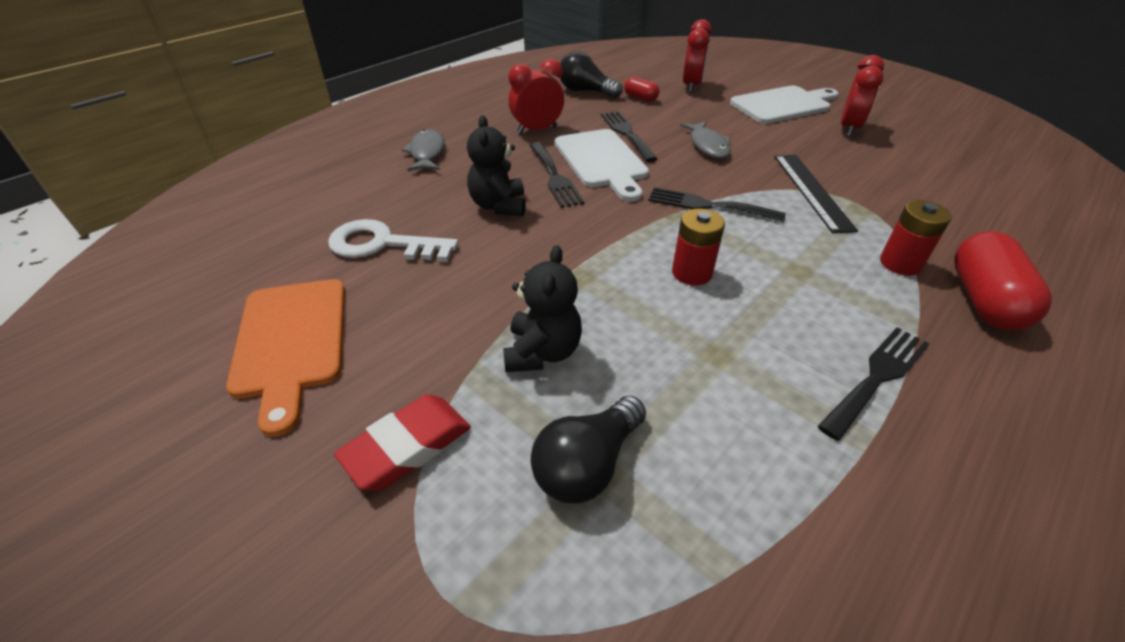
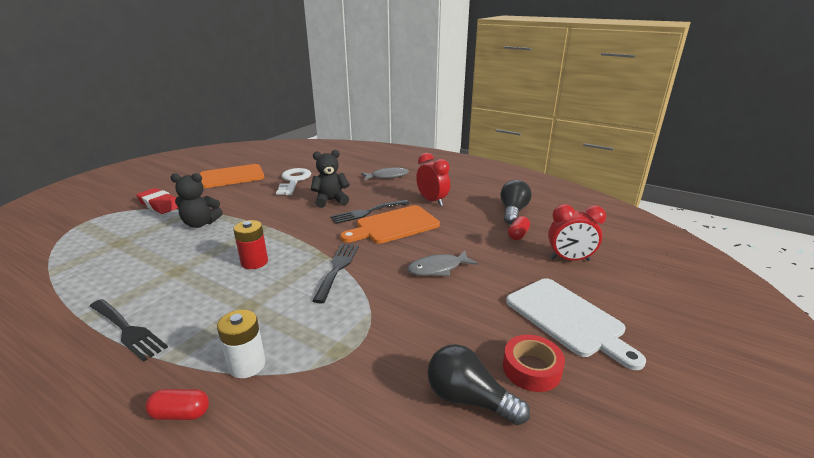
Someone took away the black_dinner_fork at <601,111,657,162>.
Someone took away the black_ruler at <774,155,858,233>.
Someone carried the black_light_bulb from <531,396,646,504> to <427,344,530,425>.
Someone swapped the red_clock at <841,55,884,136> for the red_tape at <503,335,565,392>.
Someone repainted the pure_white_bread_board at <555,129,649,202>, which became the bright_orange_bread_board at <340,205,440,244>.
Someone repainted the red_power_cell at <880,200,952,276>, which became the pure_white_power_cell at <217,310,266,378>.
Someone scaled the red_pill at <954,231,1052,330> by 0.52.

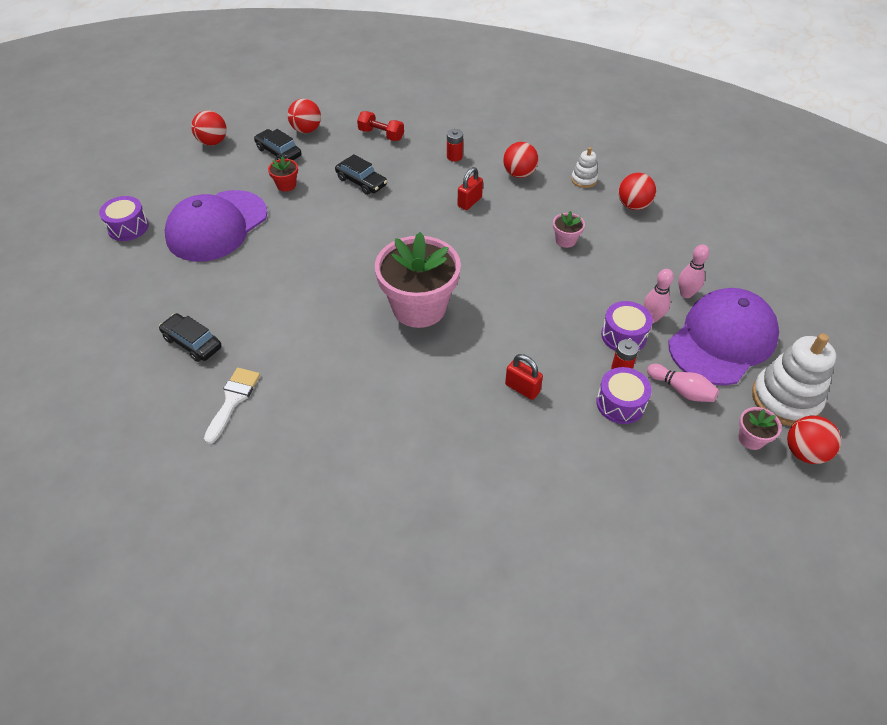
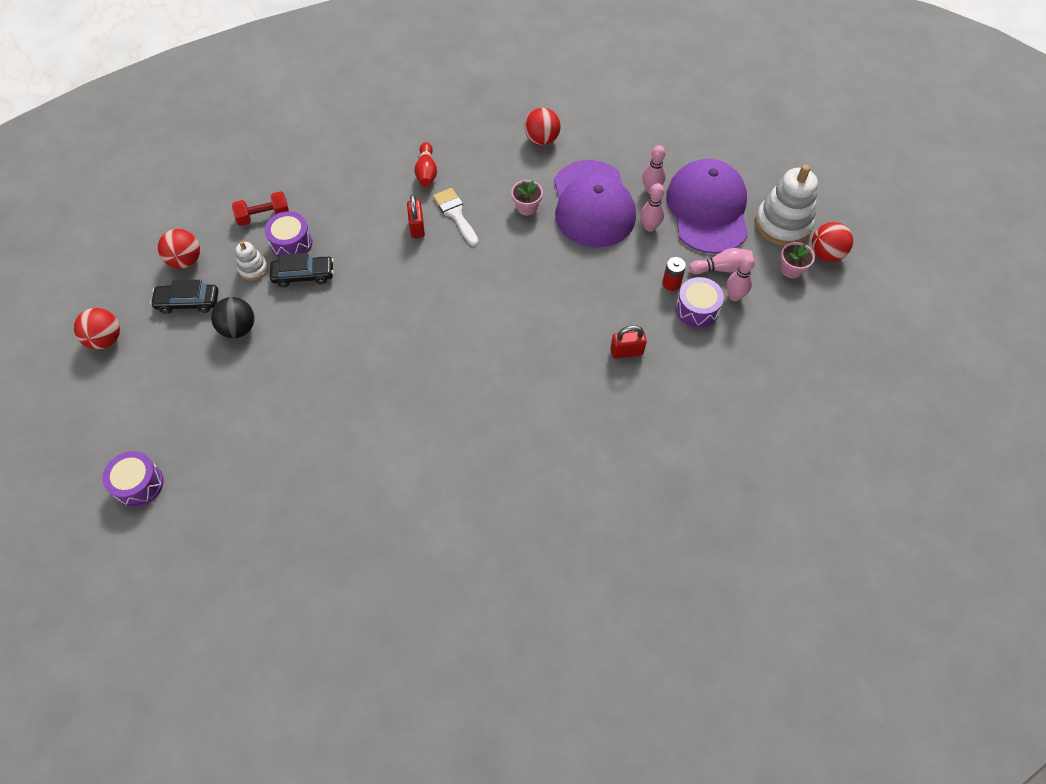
Someone took away the black_automobile at <159,313,222,362>.
Someone took away the pink_plant_pot at <375,232,461,328>.
Someone took away the red_power_cell at <447,129,463,162>.
Someone put down the pink_tenpin at <726,255,755,301>.
Someone carried the violet_baseball_cap from <165,190,267,262> to <554,160,636,247>.
Someone carried the pure_white_paintbrush from <204,368,260,444> to <433,188,479,246>.
Someone carried the pure_white_stacking_rings from <571,147,598,188> to <236,241,268,281>.
Someone carried the violet_toy_drum from <601,301,653,351> to <265,211,313,258>.
Someone swapped the red_plant_pot at <268,156,298,192> for the black_play_ball at <211,297,255,338>.
Someone swapped the red_play_ball at <503,142,538,178> for the red_tenpin at <414,142,437,187>.

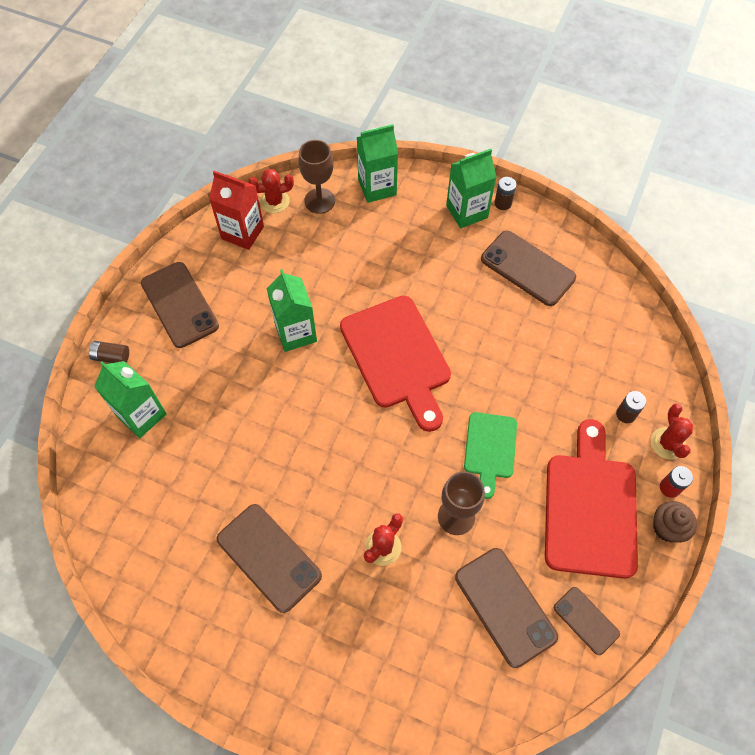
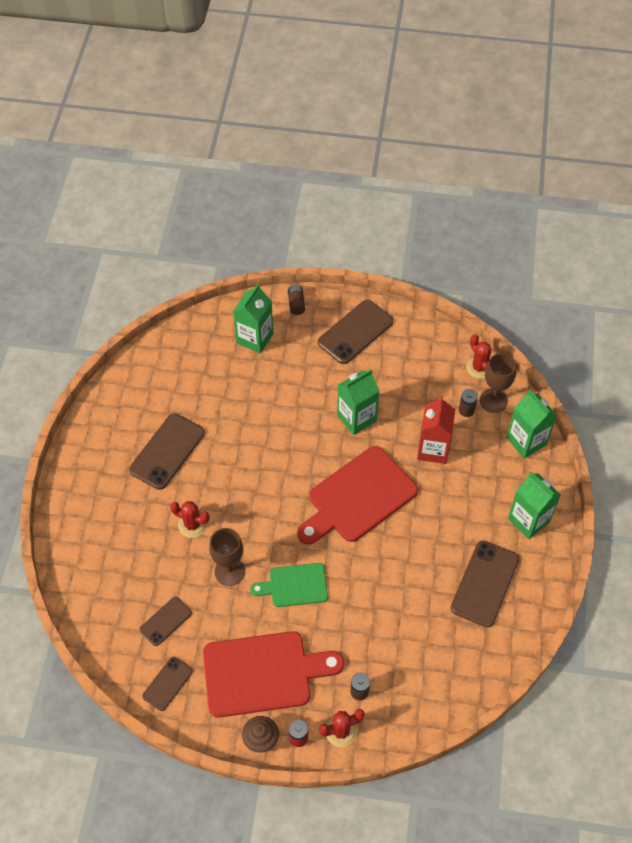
Someone carried the red_juice_carton from <209,171,264,250> to <417,396,455,464>.
Someone carried the brown_power_cell from <495,177,516,210> to <459,389,478,417>.
Someone scaled the brown_mobile_phone at <455,548,558,668> by 0.58.

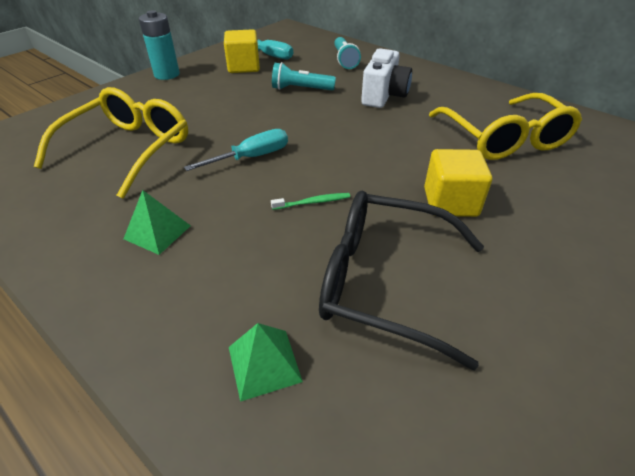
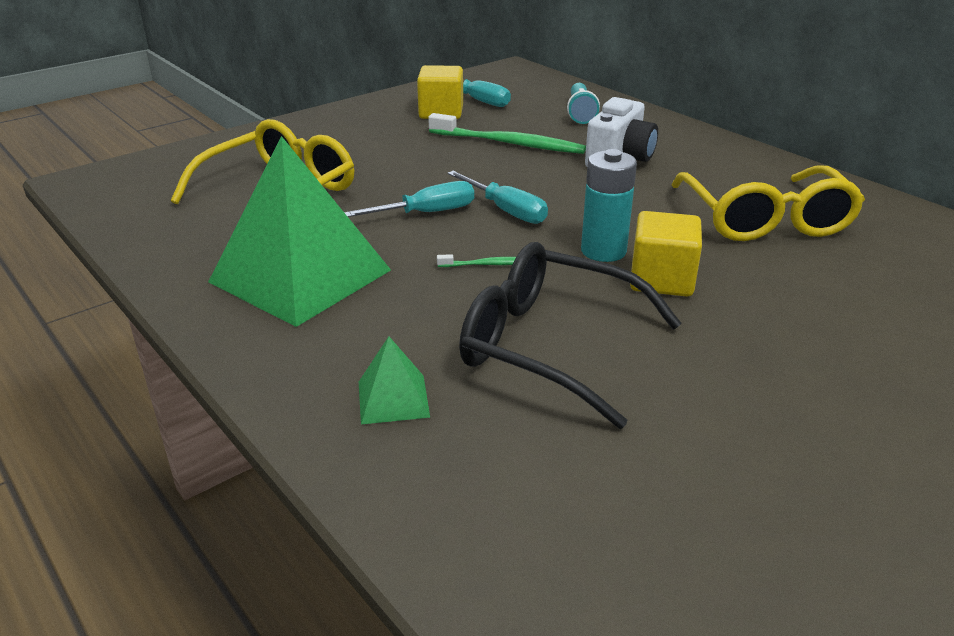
Someone put down the turquoise_flat_screwdriver at <447,171,548,224>.
Someone carried the turquoise_power_cell from <139,10,180,80> to <581,149,637,262>.
Someone swapped the turquoise_torch at <272,62,336,90> for the emerald_dental_brush at <428,113,586,154>.
Someone scaled the emerald_pyramid_shape at <124,190,191,255> by 2.36.

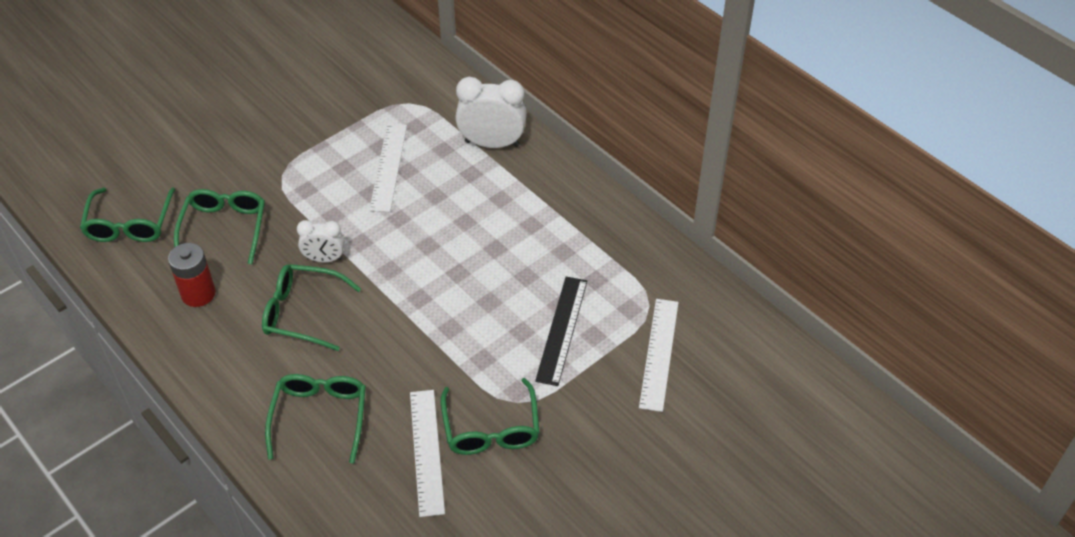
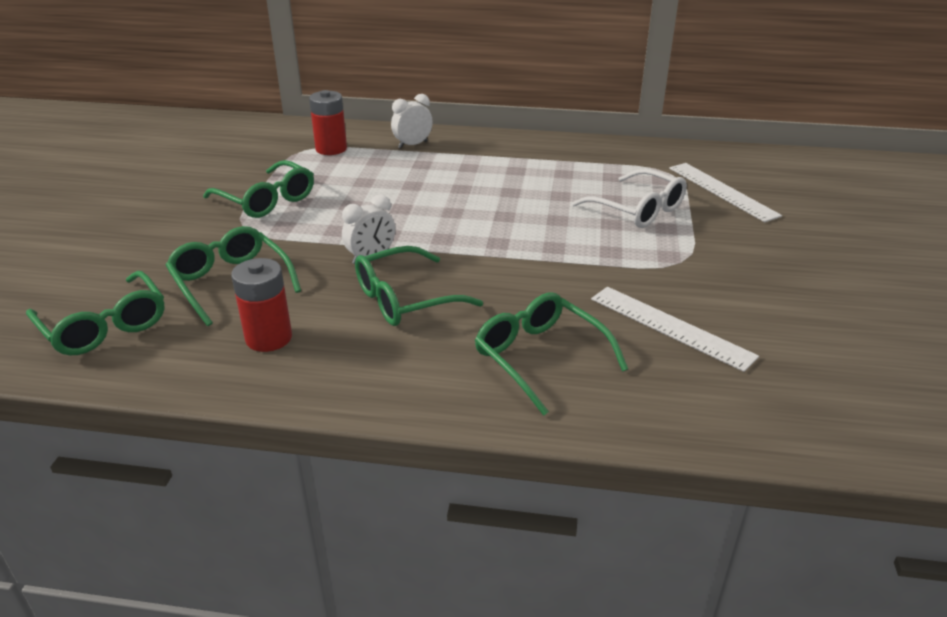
Someone took away the pure_white_ruler at <369,124,407,212>.
Someone put down the red_power_cell at <309,90,347,155>.
Someone carried the emerald_spectacles from <441,378,540,455> to <203,160,314,218>.
Someone swapped the black_ruler at <535,277,587,386> for the pure_white_spectacles at <572,169,687,228>.
Someone scaled the pure_white_clock at <455,77,527,148> by 0.60.

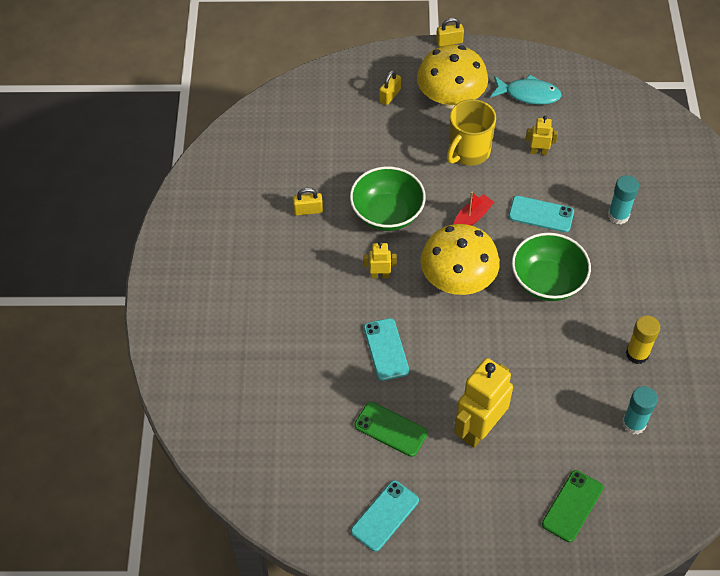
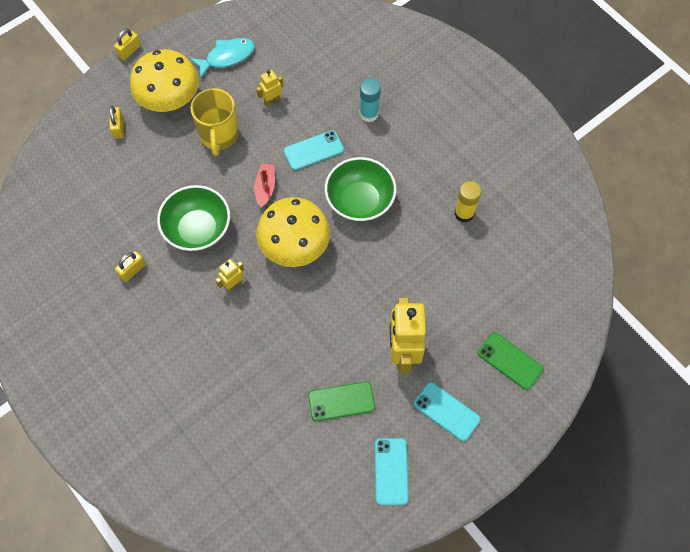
Someone took away the turquoise_stick_of_glue at <622,386,658,435>.
Someone carried the turquoise_mobile_phone from <364,318,409,381> to <414,382,481,441>.
Someone rotated the emerald_mobile_phone at <542,470,603,542> by 45 degrees counterclockwise.

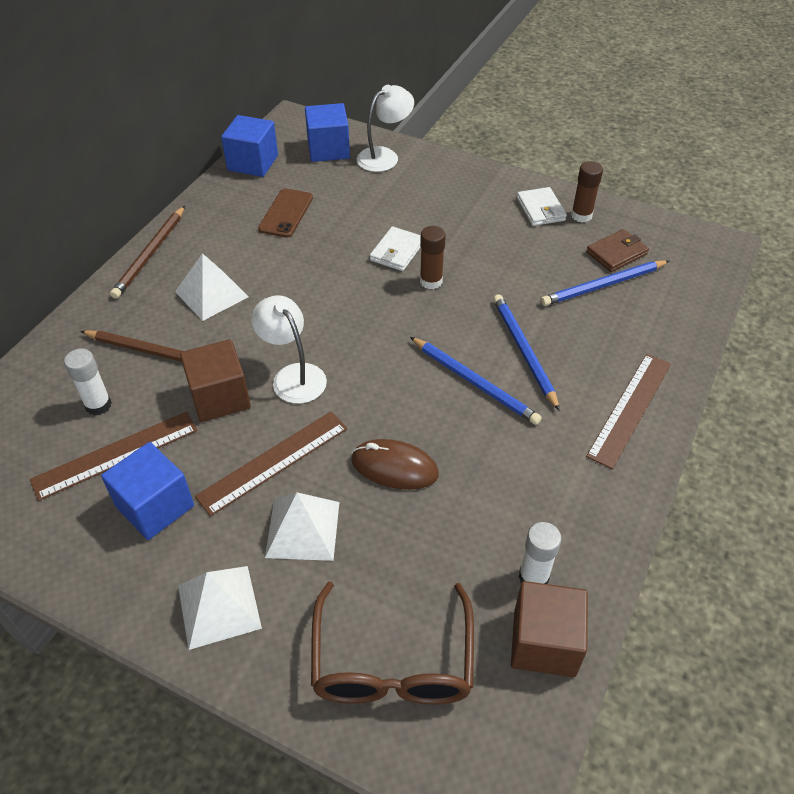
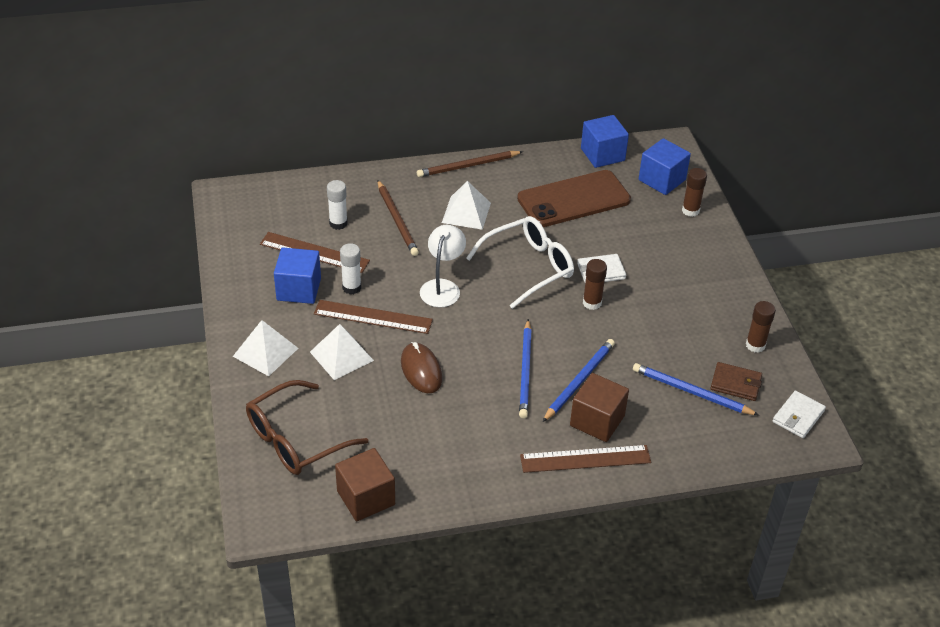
Someone put down the pure_white_spectacles at <466,216,574,309>.
Someone carried the brown_solid_cube from <180,339,251,422> to <570,373,629,442>.
Someone carried the pure_white_card_wallet from <517,187,567,226> to <773,391,826,438>.
Someone carried the pure_white_stick_of_glue from <519,522,562,584> to <340,243,361,294>.
Someone swapped the pure_white_lamp at <357,85,414,172> for the brown_stick_of_glue at <682,168,707,217>.
Someone scaled the brown_mobile_phone at <258,188,313,238> by 1.81.

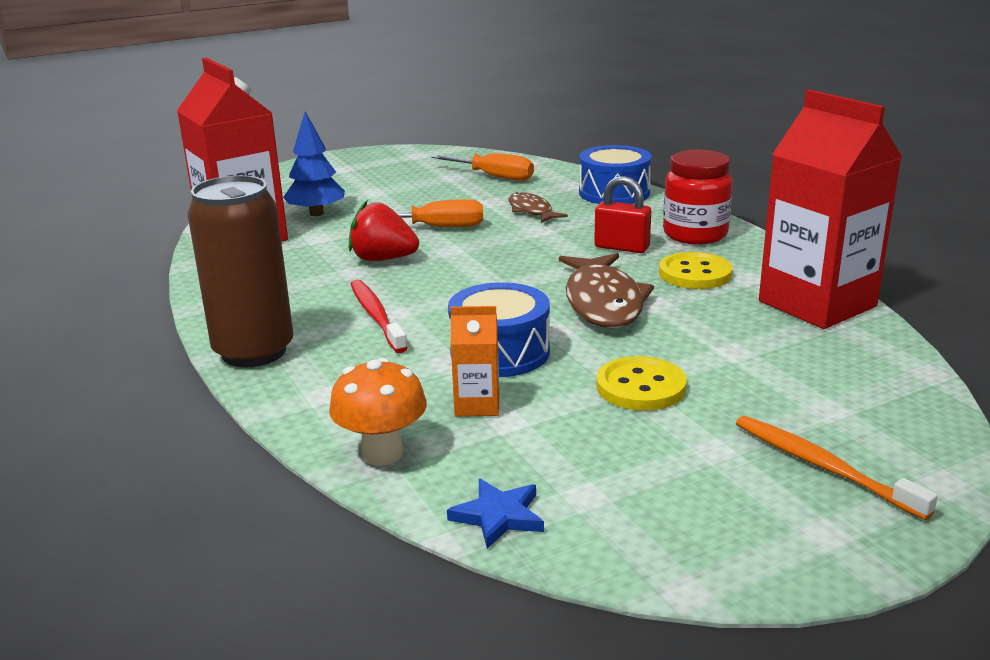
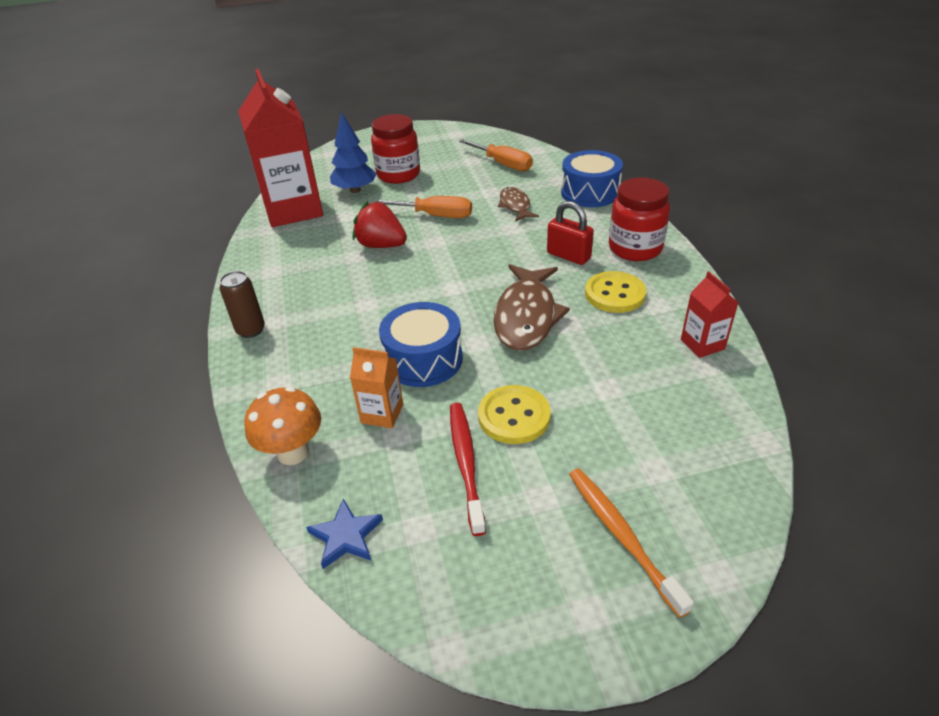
Someone put down the red_preserve_jar at <371,114,420,184>.
Someone carried the red_dental_brush from <351,280,408,353> to <450,403,486,536>.
Someone scaled the brown_can at <187,175,294,367> by 0.49.
Someone scaled the red_juice_carton at <759,90,902,329> by 0.45.

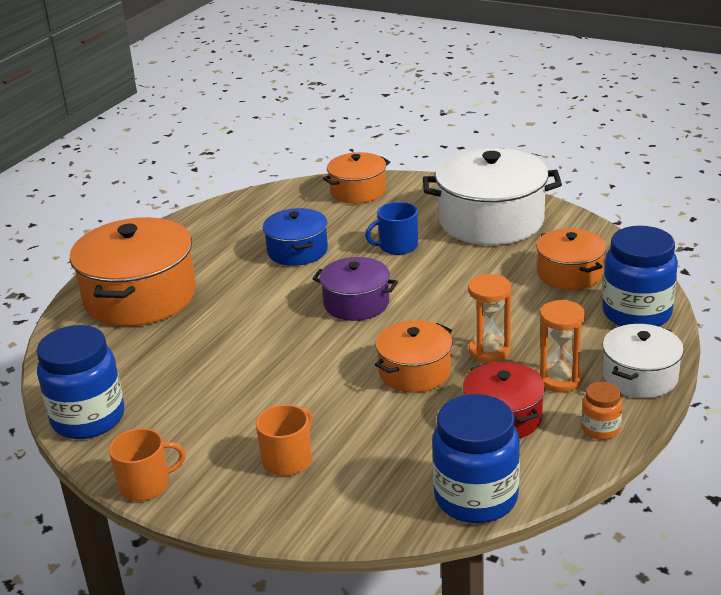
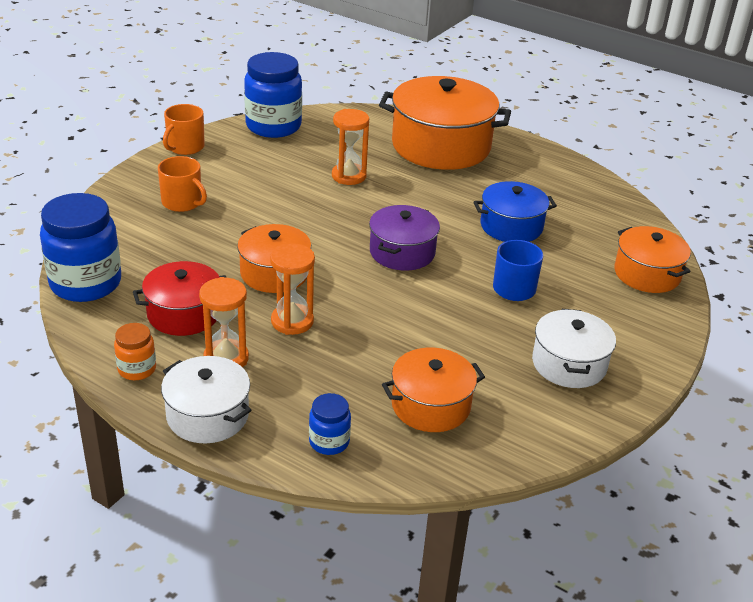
Someone put down the bright_orange_hourglass at <332,109,369,185>.
Someone rotated the bright_orange_tea_mug at <109,428,186,501> by 45 degrees clockwise.
Someone scaled the pure_white_cooking_pot at <423,148,562,245> by 0.57.
Someone scaled the royal_blue_preserve_jar at <602,226,678,326> by 0.49.

